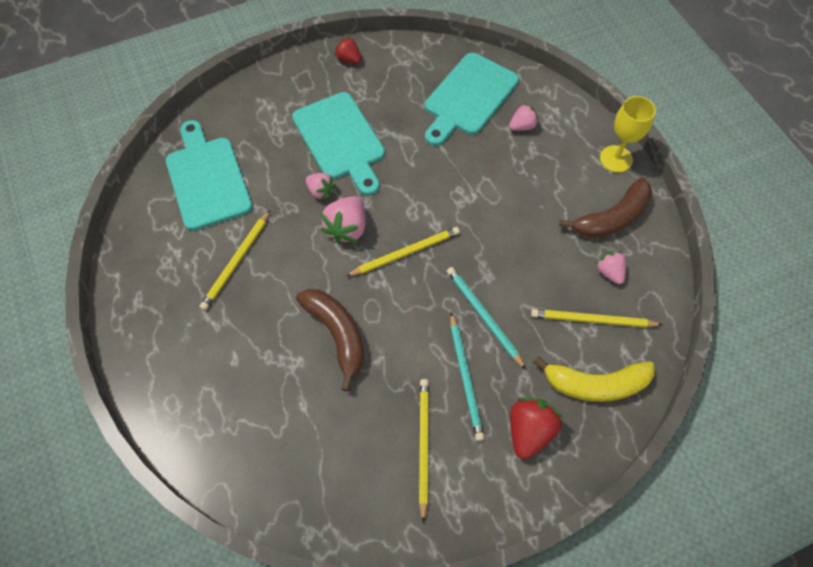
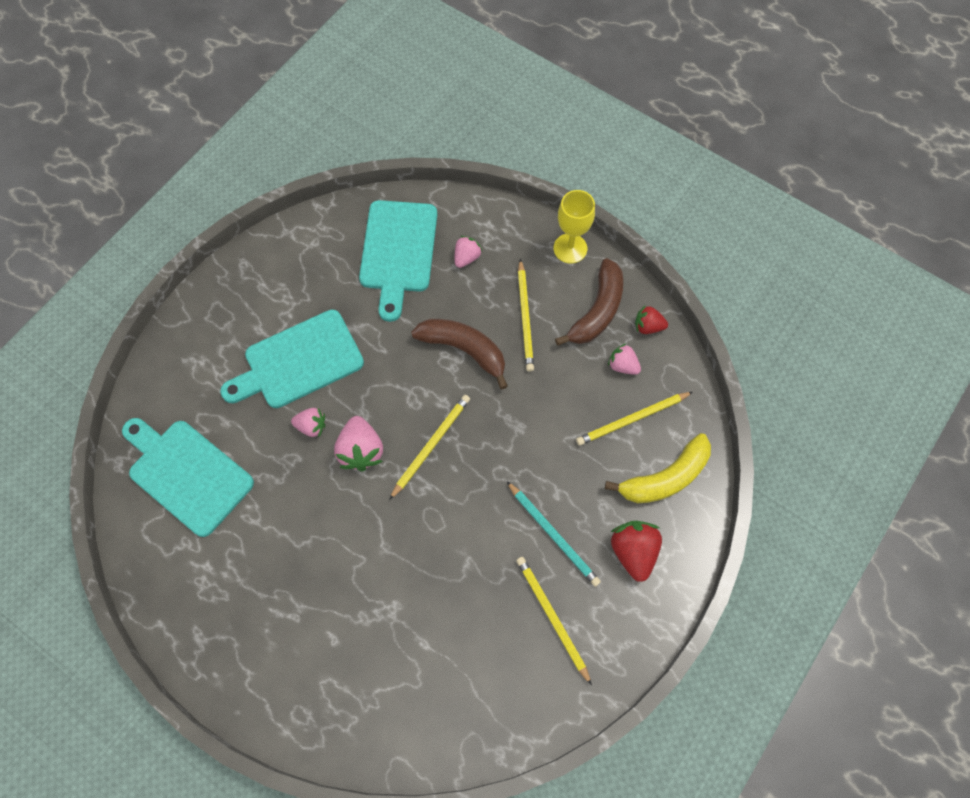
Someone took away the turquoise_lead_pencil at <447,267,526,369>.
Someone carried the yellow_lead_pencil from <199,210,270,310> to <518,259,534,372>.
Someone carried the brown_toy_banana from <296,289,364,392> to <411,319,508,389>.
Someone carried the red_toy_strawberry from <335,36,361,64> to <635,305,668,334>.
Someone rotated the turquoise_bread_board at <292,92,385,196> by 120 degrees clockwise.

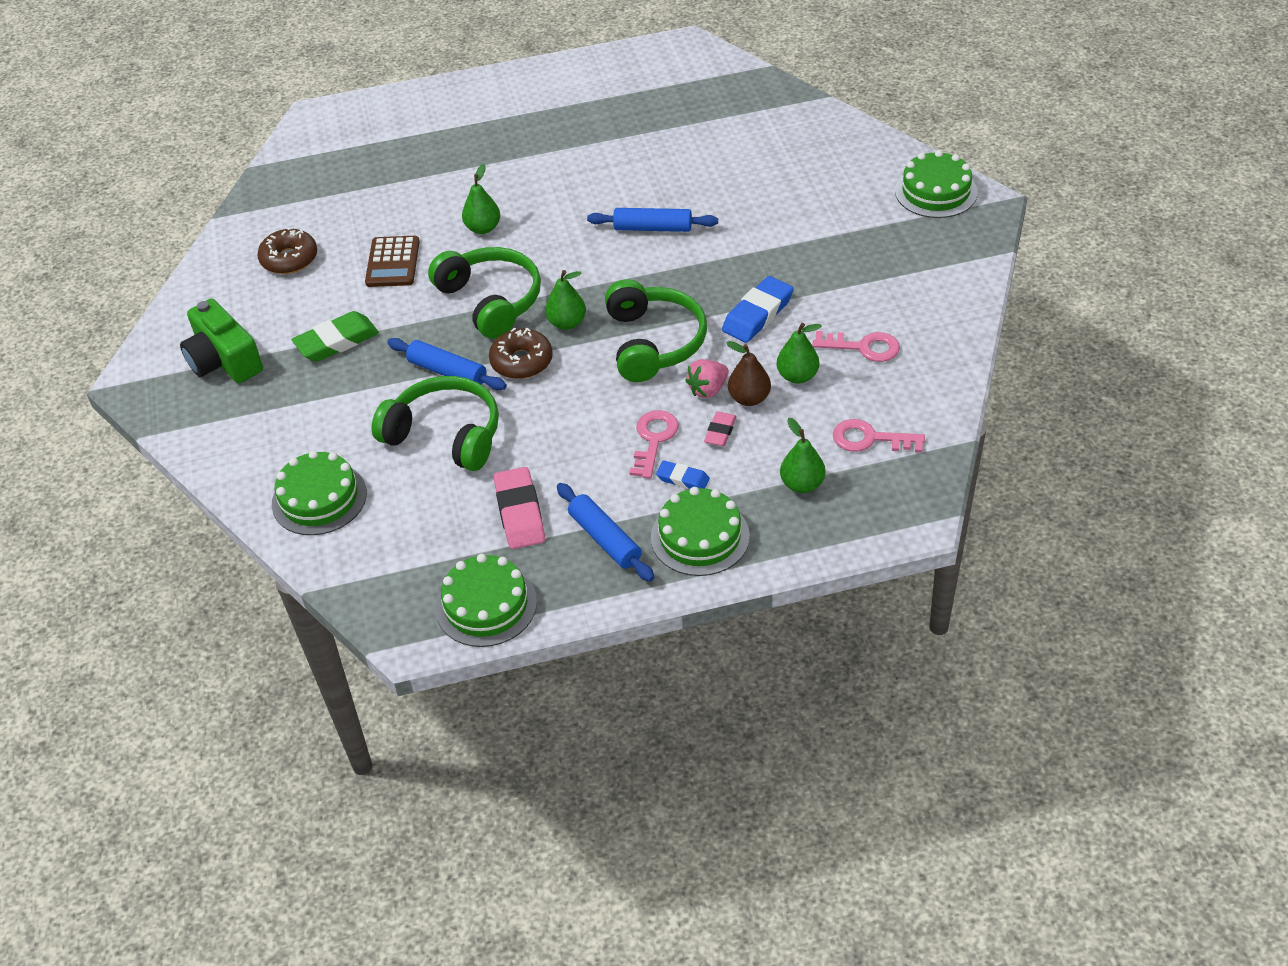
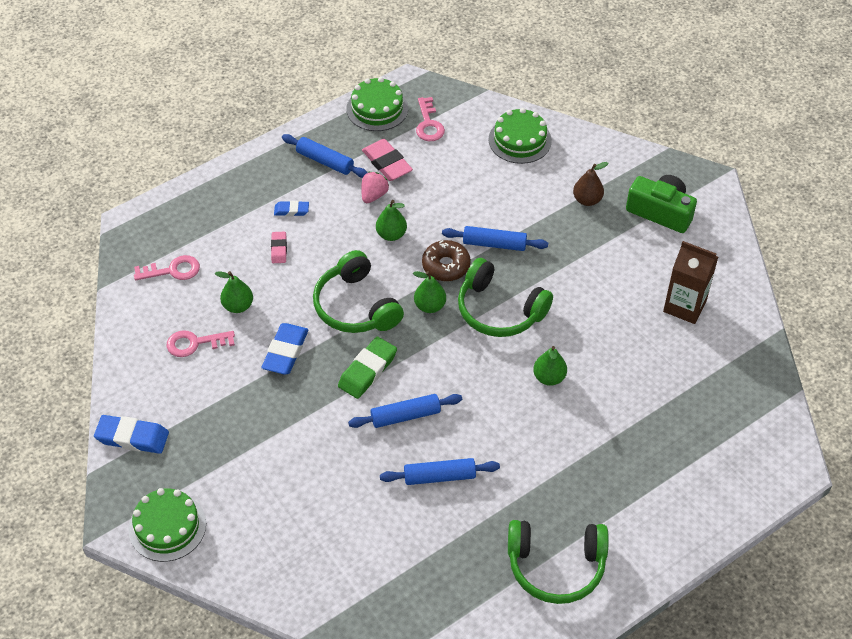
Someone took away the brown_calculator at <365,236,420,287>.
Someone took away the emerald_layer_cake at <651,487,750,576>.
Someone put down the royal_blue_gum_eraser at <94,415,169,454>.
Someone put down the royal_blue_pastry_roller at <380,458,500,485>.
Someone carried the emerald_gum_eraser from <292,311,379,362> to <338,337,397,399>.
Someone carried the emerald_headphones from <372,376,499,471> to <508,520,609,604>.
Someone carried the pink_key from <630,410,679,479> to <416,97,445,141>.
Someone carried the pink_toy_strawberry from <685,359,729,398> to <361,172,389,203>.
Someone carried the brown_pear_fruit from <726,341,771,406> to <573,162,608,206>.
Someone carried the emerald_pear_fruit from <780,418,826,493> to <376,200,407,241>.
Someone swapped the brown_glazed_donut at <257,227,317,274> for the brown_juice_carton at <663,241,718,324>.

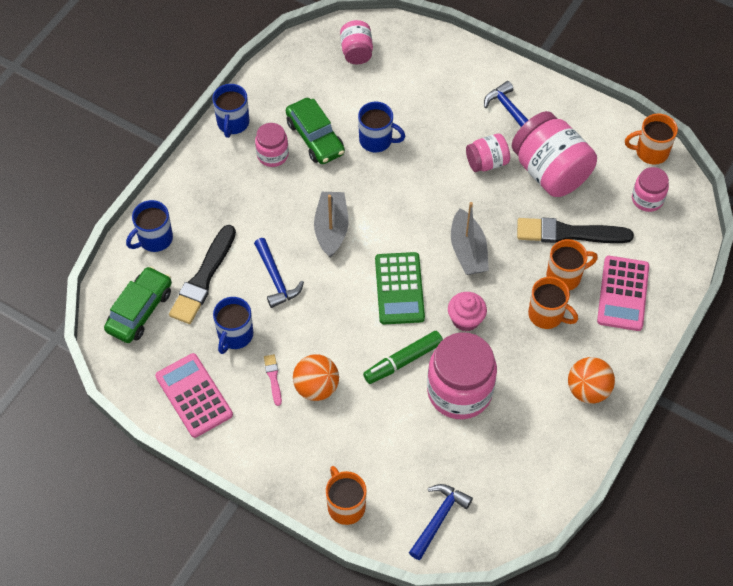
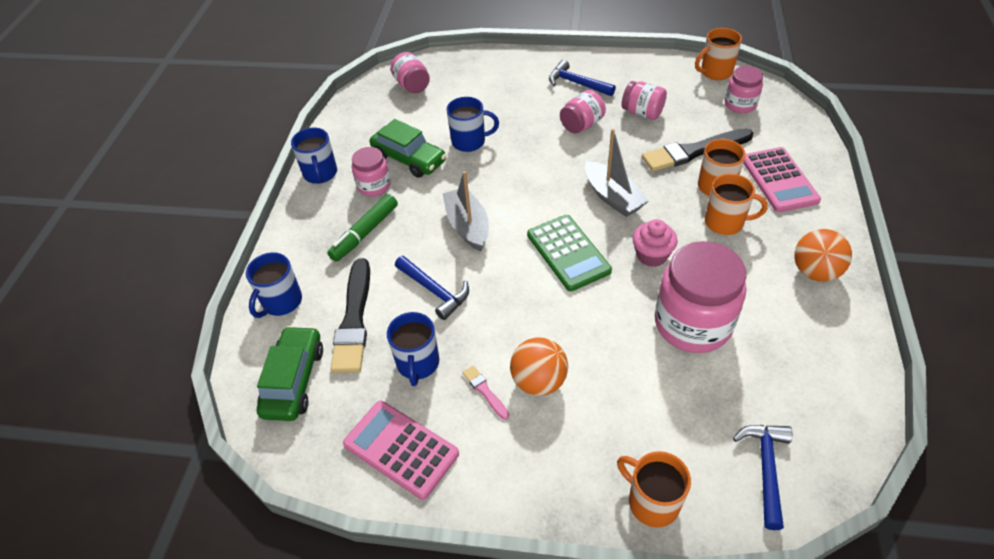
Someone carried the emerald_felt_pen from <363,331,443,384> to <327,194,398,262>.
Someone scaled the pink_preserve_jar at <512,111,597,197> by 0.53.

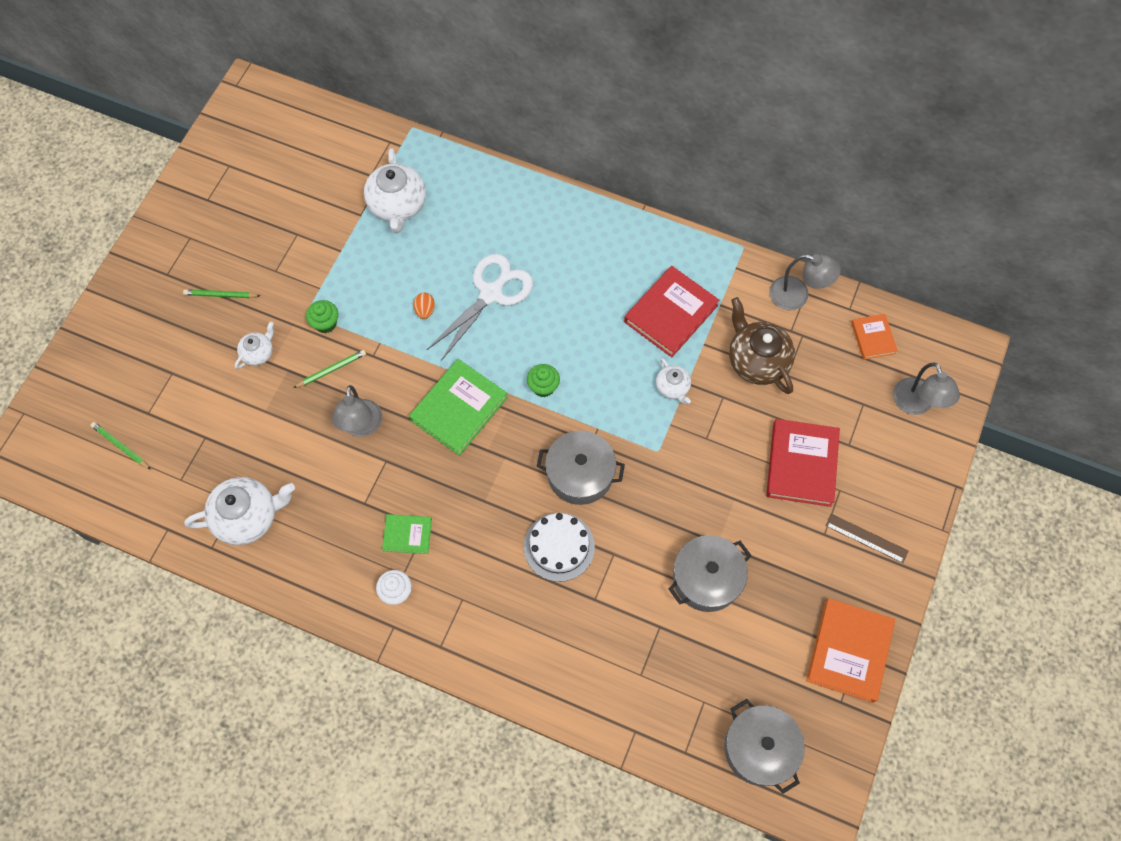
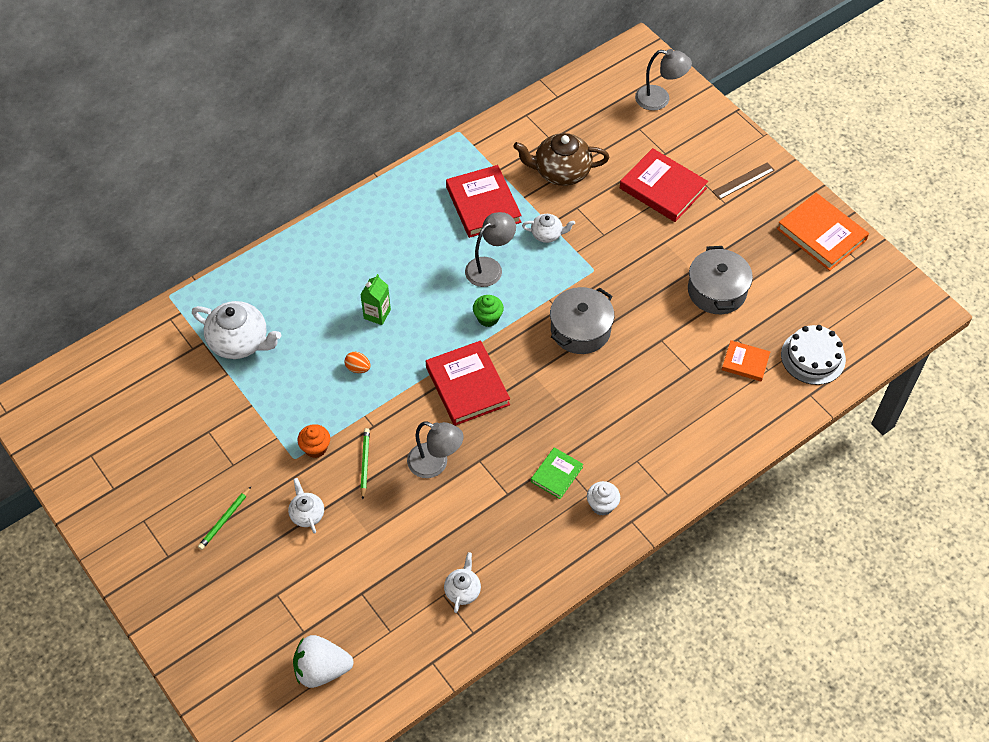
Someone took away the gray_cooking_pot at <724,699,805,794>.
Someone carried the pure_white_layer_cake from <524,513,595,582> to <781,325,846,385>.
Someone carried the gray_lamp from <769,253,841,310> to <465,212,516,287>.
Someone carried the bright_orange_book from <851,314,898,360> to <722,340,770,382>.
Someone swapped the emerald_lead_pencil at <90,422,151,470> for the pure_white_toy_strawberry at <293,635,354,688>.
Someone swapped the pure_white_pair_of_scissors at <427,254,533,361> for the emerald_juice_carton at <360,274,391,325>.
Someone repainted the emerald_cupcake at <306,300,338,333>, which became the bright_orange_cupcake at <297,424,330,458>.
Someone repainted the emerald_book at <409,359,508,456>, which became the red_book at <426,341,510,426>.
Someone scaled the pure_white_teapot at <184,477,295,545> by 0.54.

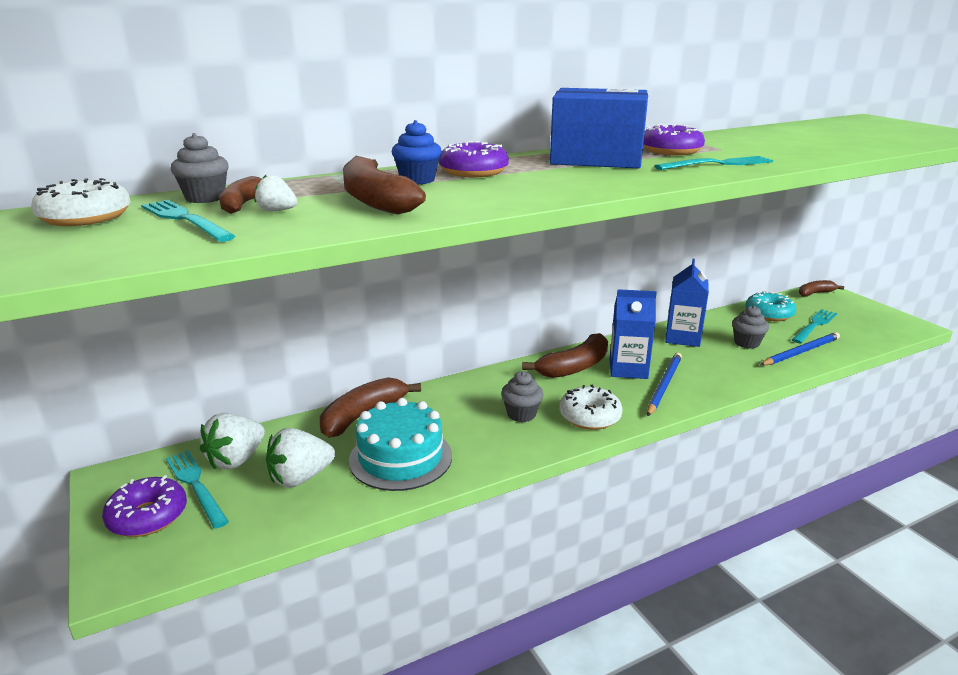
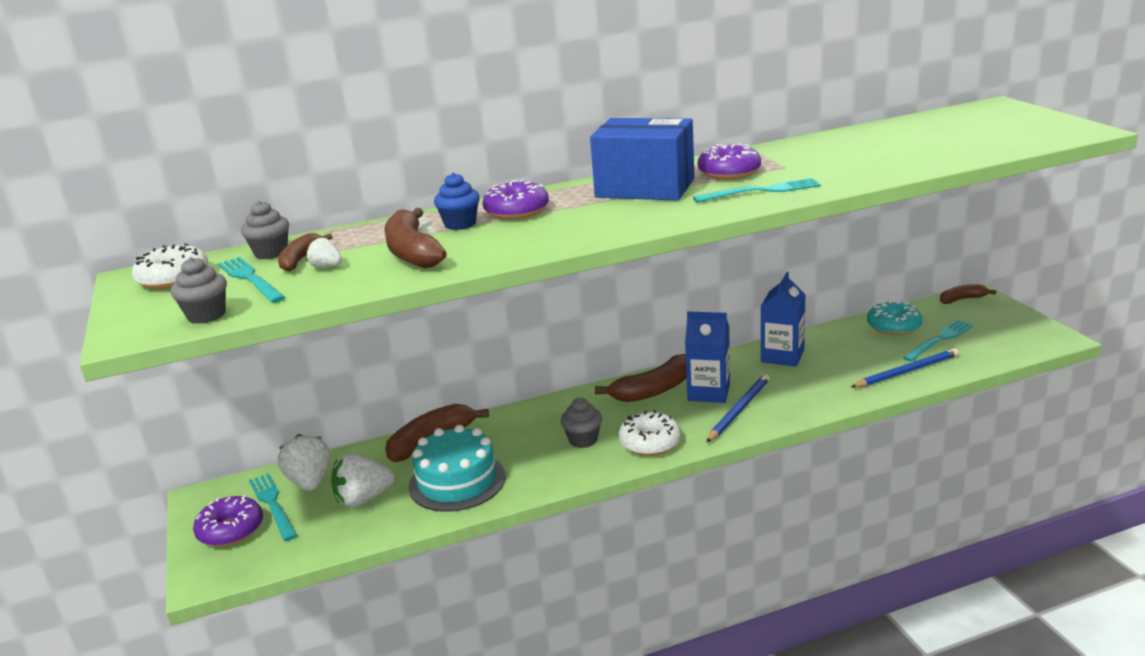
Someone carried the gray_cupcake from <732,305,769,349> to <171,257,227,324>.
Someone rotated the pure_white_toy_strawberry at <200,413,265,470> by 120 degrees clockwise.

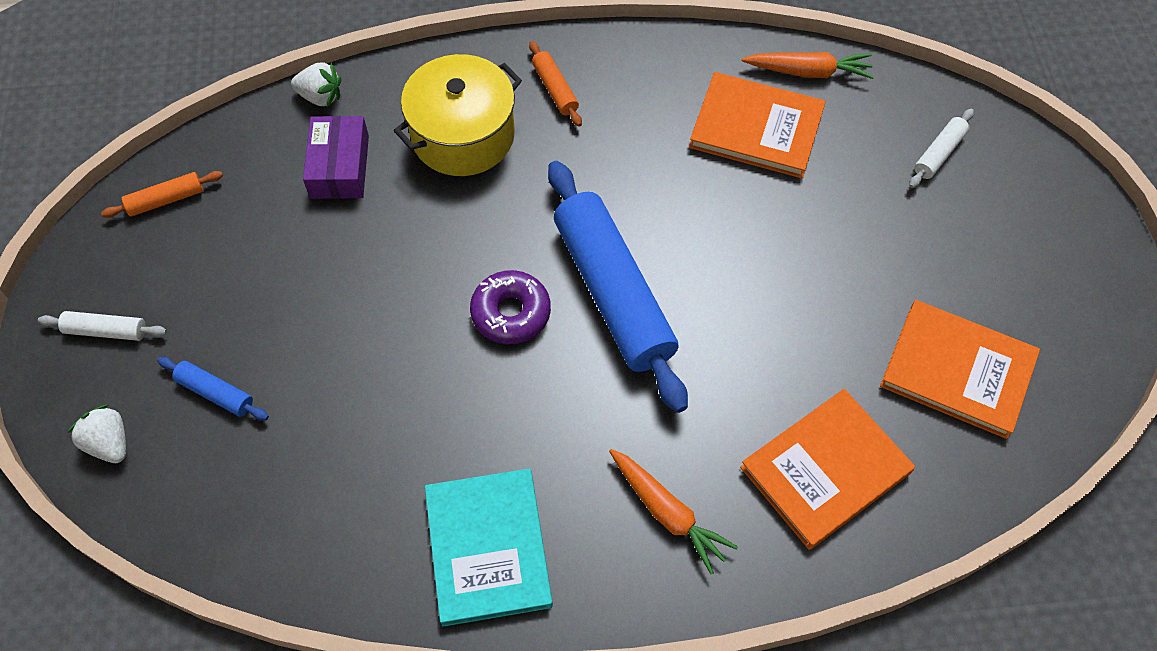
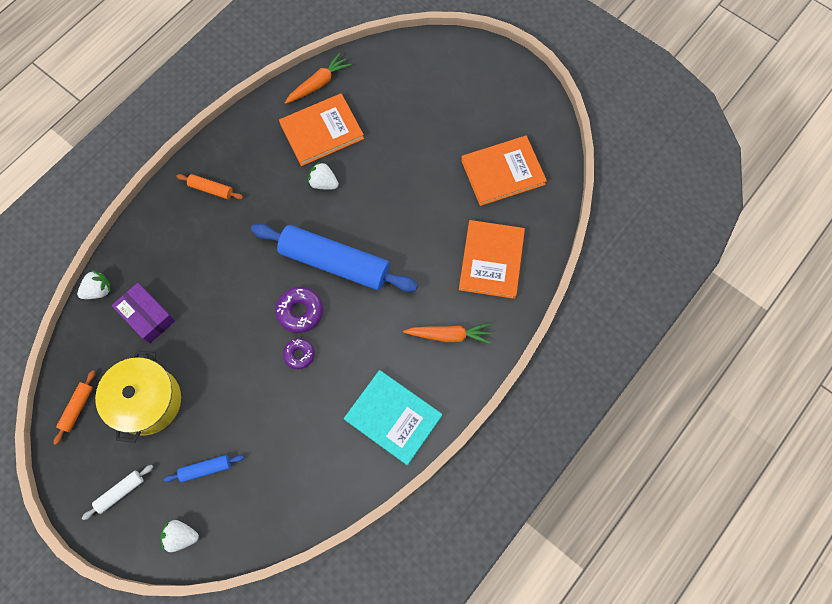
Someone took away the pure_white_pastry_roller at <909,109,974,188>.
Someone put down the violet_glazed_donut at <283,338,315,369>.
Someone put down the pure_white_toy_strawberry at <308,161,339,190>.
Someone carried the yellow_cooking_pot from <394,54,522,176> to <95,350,181,443>.

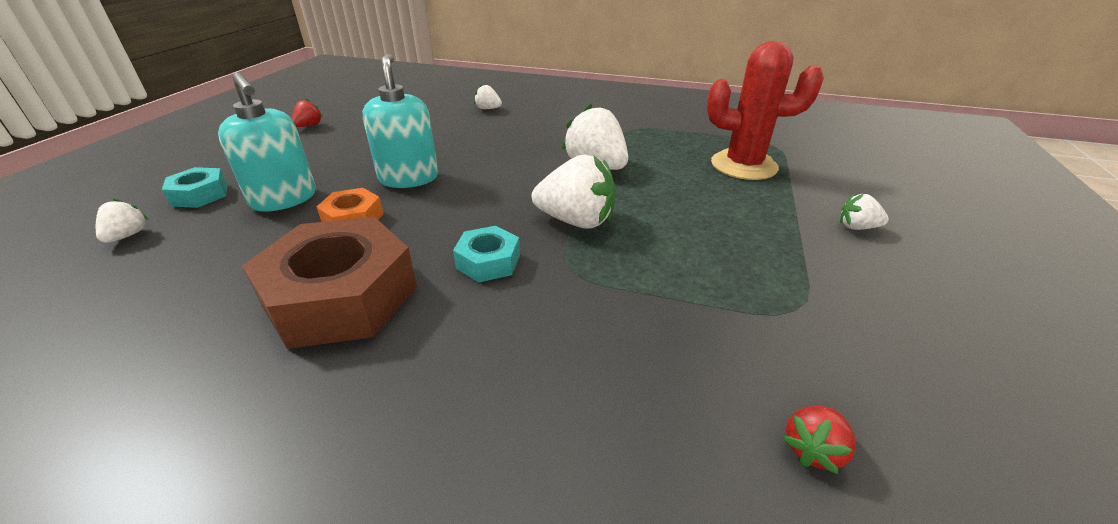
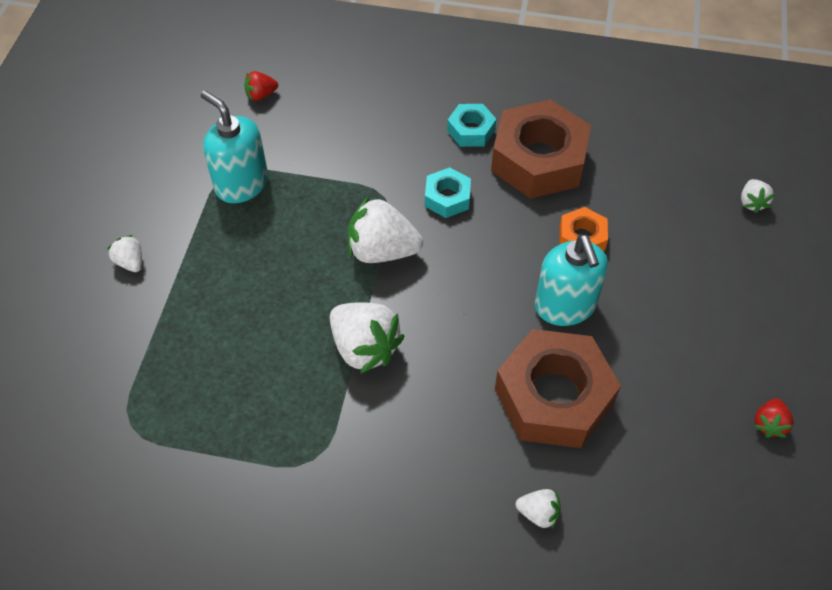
Someone took away the red_saguaro_cactus at <707,41,824,180>.
Someone put down the brown_hexagon_nut at <495,329,621,448>.
Someone carried the turquoise_hexagon_nut from <162,167,228,208> to <447,104,496,147>.
Someone carried the turquoise_pump_bottle from <218,72,316,212> to <201,91,268,203>.
Someone rotated the red_toy_strawberry at <783,406,856,474> by 150 degrees counterclockwise.
Someone rotated the pure_white_toy_strawberry at <840,194,889,230> by 135 degrees counterclockwise.

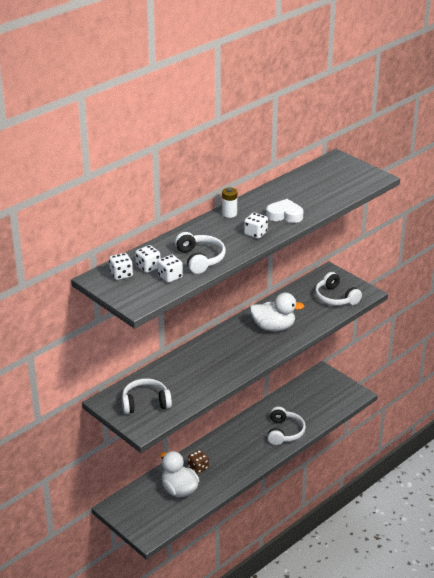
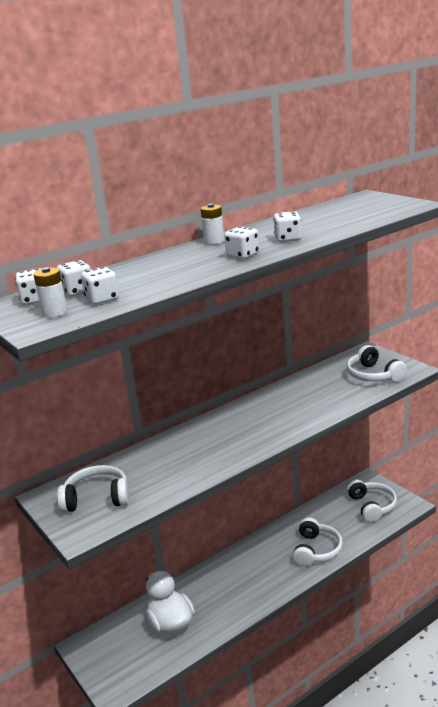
Someone took away the brown_game_die at <188,450,209,474>.
Someone took away the pure_white_toy_duck at <250,293,304,331>.
Someone put down the pure_white_power_cell at <34,267,67,317>.
Someone carried the pure_white_headphones from <175,232,226,274> to <347,479,397,522>.
Someone swapped the pure_white_love_heart at <266,199,303,223> for the pure_white_game_die at <273,211,302,242>.

